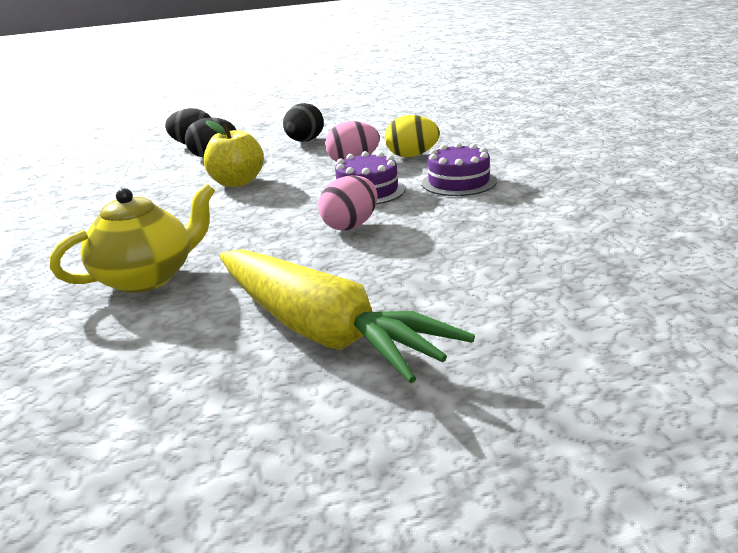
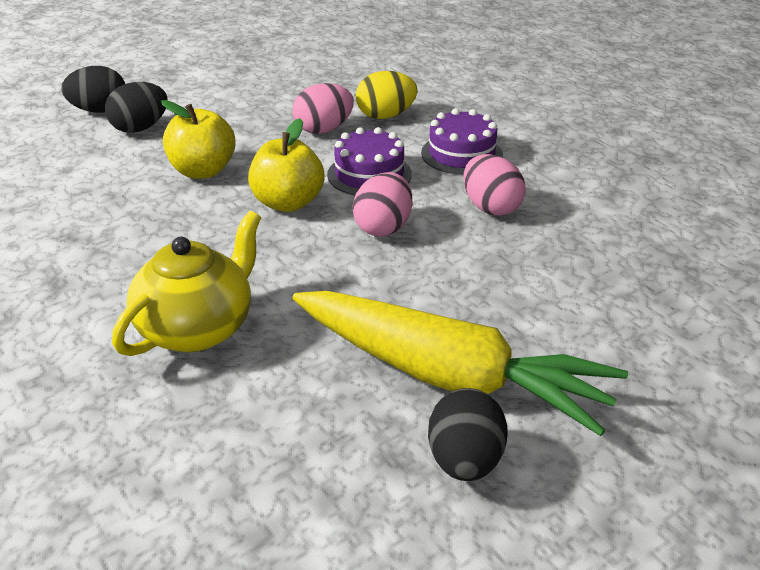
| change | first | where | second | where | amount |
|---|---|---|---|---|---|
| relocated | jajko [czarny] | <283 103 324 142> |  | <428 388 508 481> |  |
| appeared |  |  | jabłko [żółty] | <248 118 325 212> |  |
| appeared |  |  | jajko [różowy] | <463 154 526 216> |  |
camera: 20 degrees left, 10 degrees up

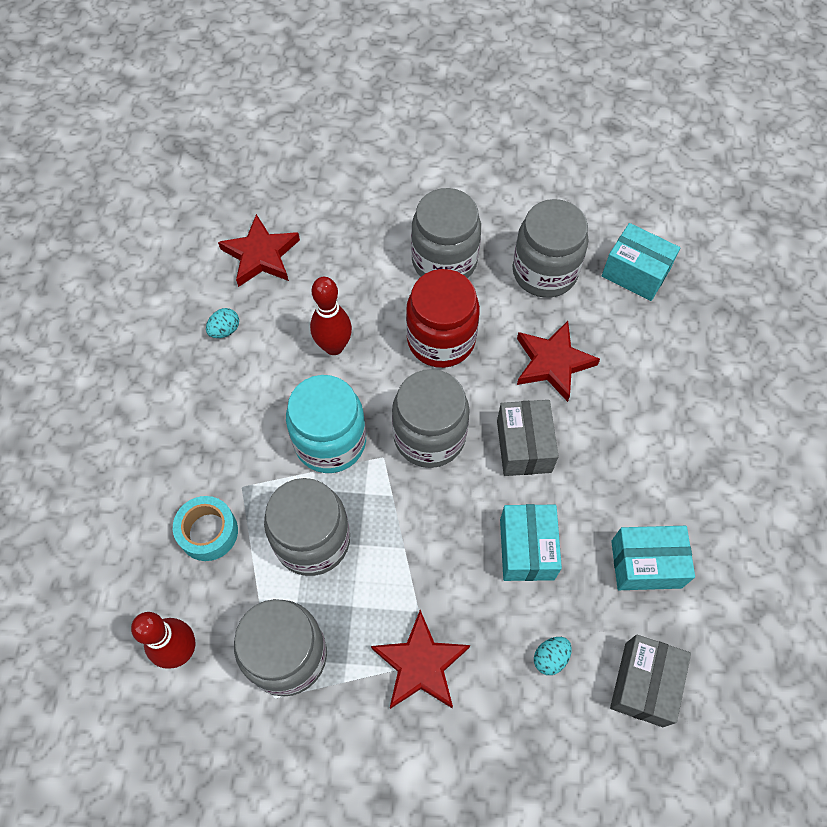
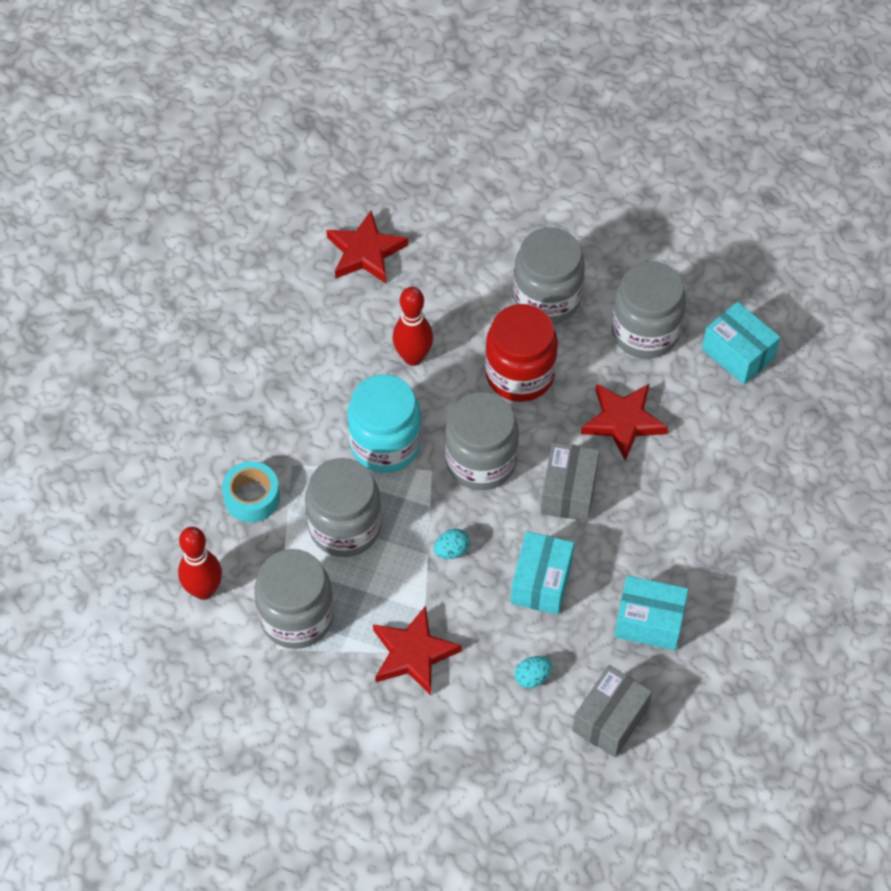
| change | first | where | second | where | amount |
|---|---|---|---|---|---|
| relocated | jajko [turkusowy] | <206 308 239 338> |  | <434 529 470 559> |  |
camera: 15 degrees right, 5 degrees down

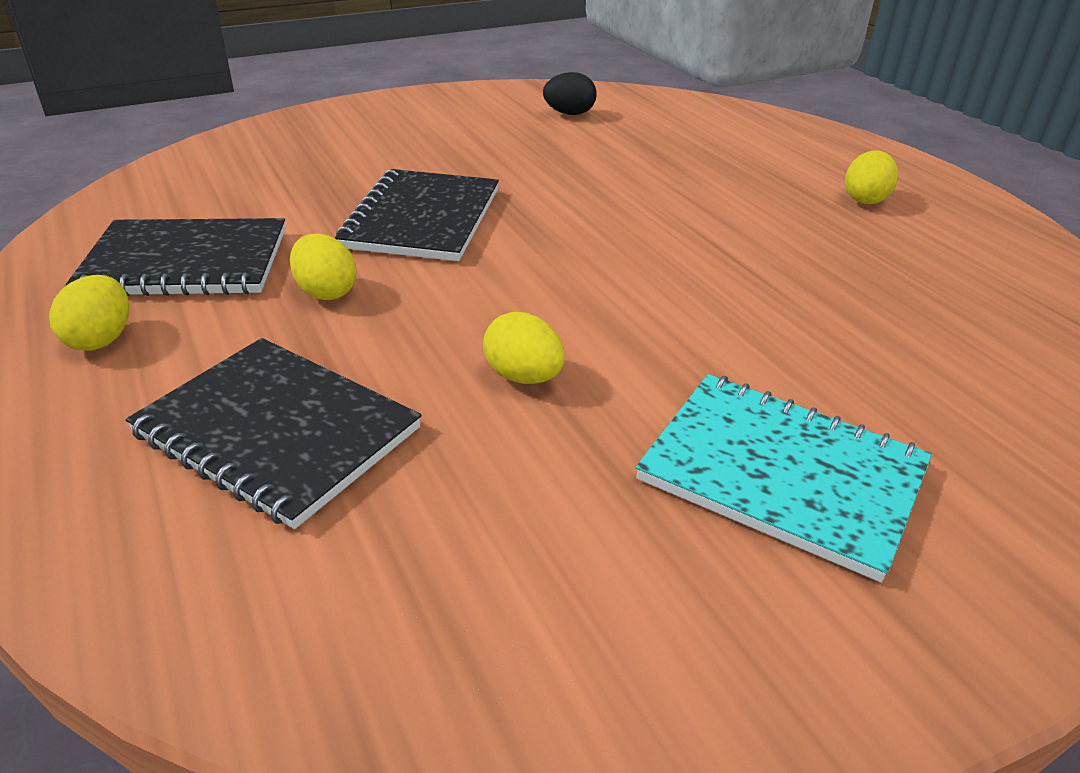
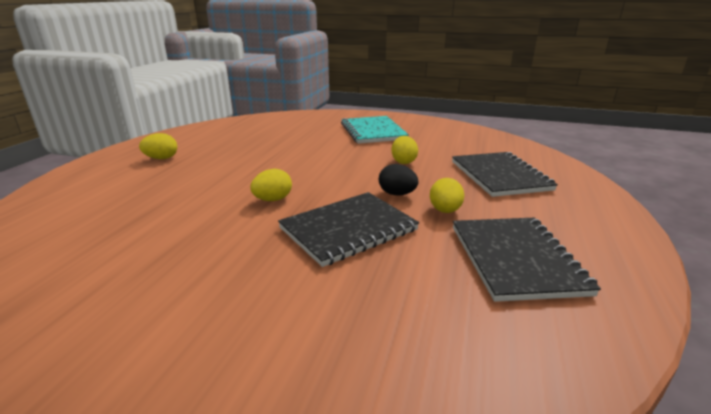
| change | first | where | second | where | amount |
|---|---|---|---|---|---|
| relocated | jajko [czarny] | <543 72 597 115> |  | <379 164 419 195> |  |
| spun | zeszyt [czarny] | <66 218 285 296> |  | <453 218 601 302> | 45 degrees clockwise |
| relocated | jajko [żółty] | <49 275 129 351> |  | <250 169 292 201> |  |
camera: 135 degrees left, 10 degrees down

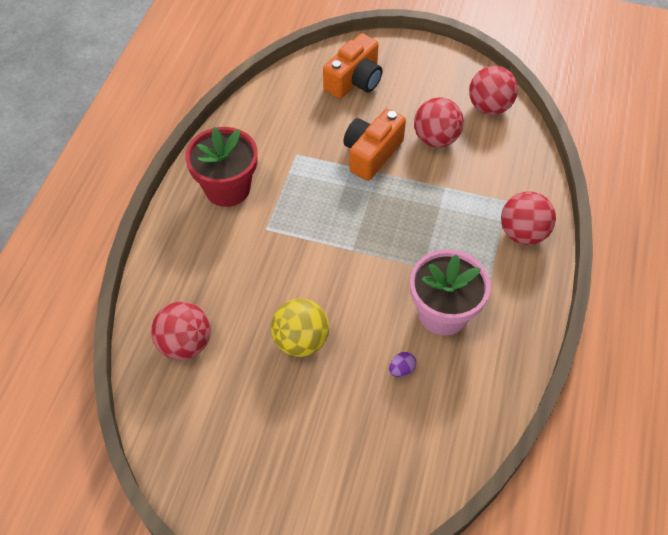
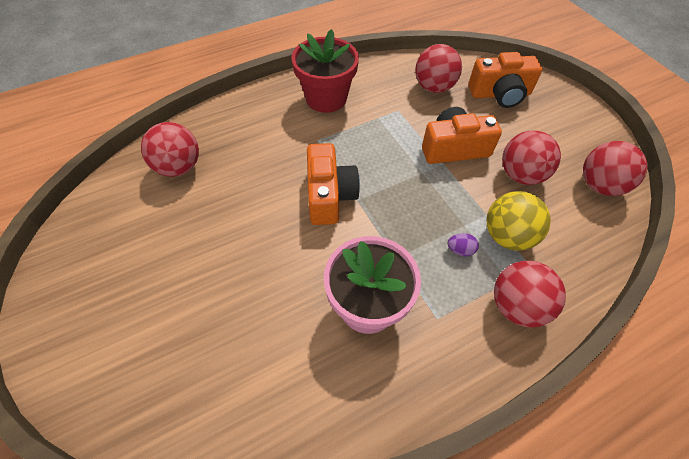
| change | first | where | second | where | amount |
|---|---|---|---|---|---|
| relocated | piłka [żółty] | <271 299 329 357> |  | <487 191 551 251> |  |
| relocated | jajko [fioletowy] | <389 352 416 377> |  | <448 233 479 256> |  |
| appeared |  |  | piłka [czerwony] | <415 44 462 93> |  |
| appeared |  |  | aparat fotograficzny [pomarańczowy] | <307 143 360 225> |  |
camera: 45 degrees right, 0 degrees up

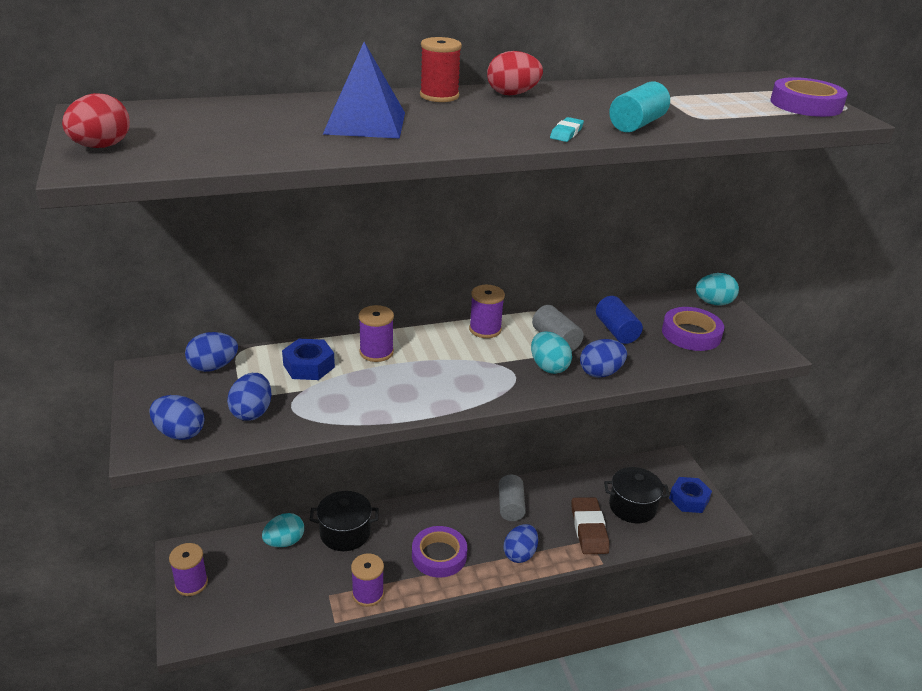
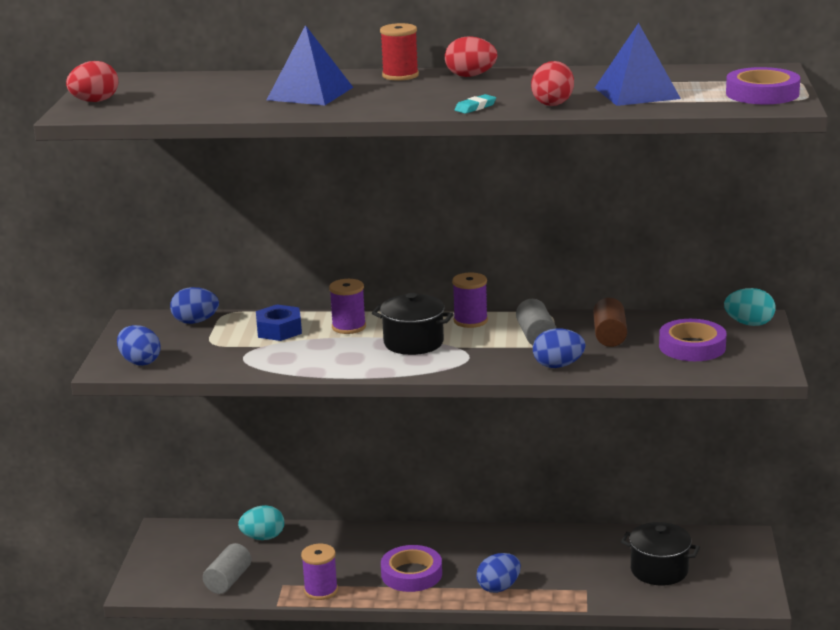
| change | first | where | second | where | amount |
|---|---|---|---|---|---|
| exchanged | walec [turkusowy] | <609 81 670 133> | jajko [czerwony] | <531 61 574 106> |  |
| colour | walec [niebieski] | <596 296 643 344> | walec [brązowy] | <593 298 627 347> |  |
| missing | jajko [turkusowy] | <531 331 572 374> |  |  |  |
| missing | jajko [niebieski] | <227 373 272 421> |  |  |  |
| relocated | walec [szary] | <499 475 526 521> |  | <203 543 252 594> |  |
| missing | nakrętka [niebieski] | <669 477 712 513> |  |  |  |
| relocated | garnek [czarny] | <310 491 379 551> |  | <372 293 454 355> |  |
| missing | gumka do mazania [brązowy] | <572 497 609 554> |  |  |  |
| missing | szpulka [fioletowy] | <169 543 208 596> |  |  |  |
| appeared |  |  | piramida [niebieski] | <595 23 681 106> |  |
camera: 25 degrees right, 10 degrees down

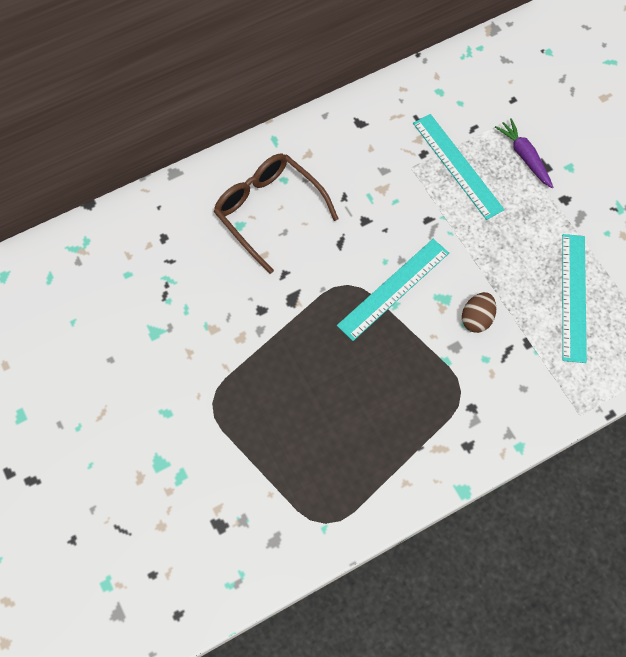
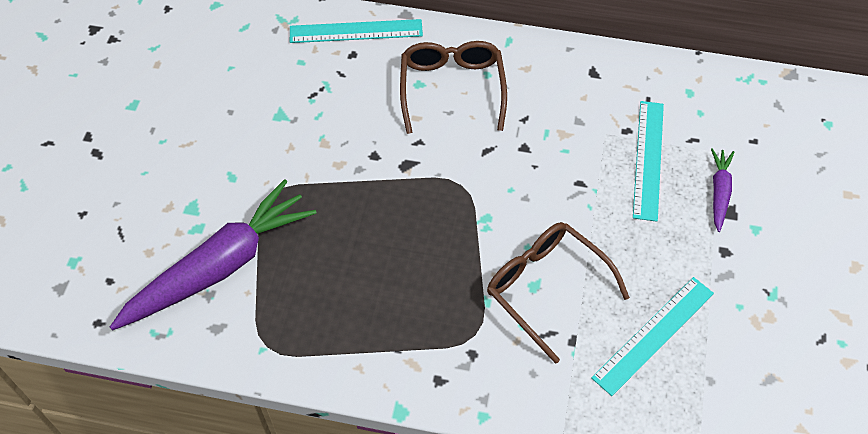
| change | first | where | second | where | amount |
|---|---|---|---|---|---|
| relocated | linijka [turkusowy] | <337 239 449 341> |  | <290 19 423 43> |  |
| exchanged | jajko [brązowy] | <462 292 496 333> | okulary [brązowy] | <487 222 630 364> |  |
| appeared |  |  | marchewka [fioletowy] | <110 179 316 330> |  |
camera: 40 degrees right, 10 degrees down

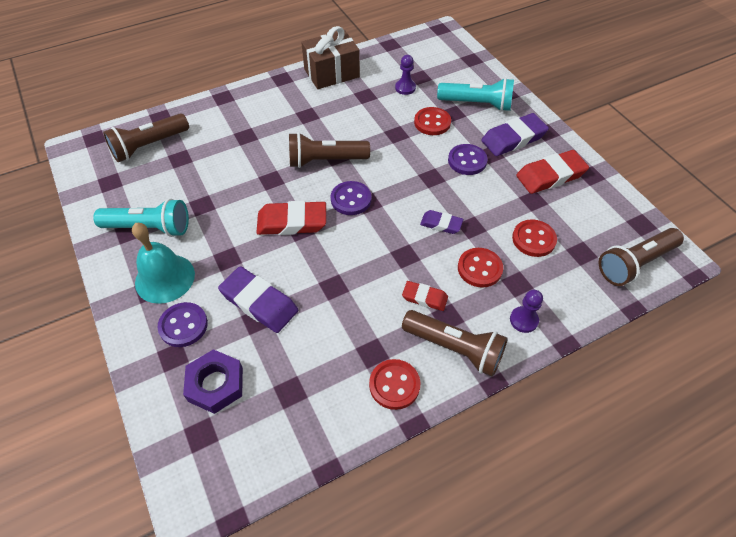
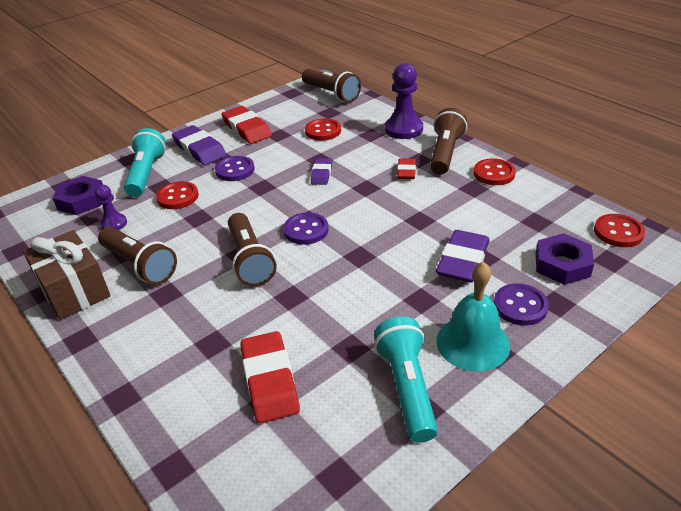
| change | first | where | second | where | amount |
|---|---|---|---|---|---|
| relocated | latarka [brązowy] | <103 113 189 162> |  | <98 227 177 285> |  |
| relocated | gumka do mazania [czerwony] | <256 201 326 235> |  | <240 331 300 423> |  |
| relocated | guzik [czerwony] | <458 248 503 288> |  | <594 214 645 247> |  |
| size | pionek [fioletowy] | <510 290 543 333> |  | <385 63 423 139> | x1.77 |
| appeared |  |  | nakrętka [fioletowy] | <53 176 103 215> |  |
camera: 100 degrees left, 15 degrees down

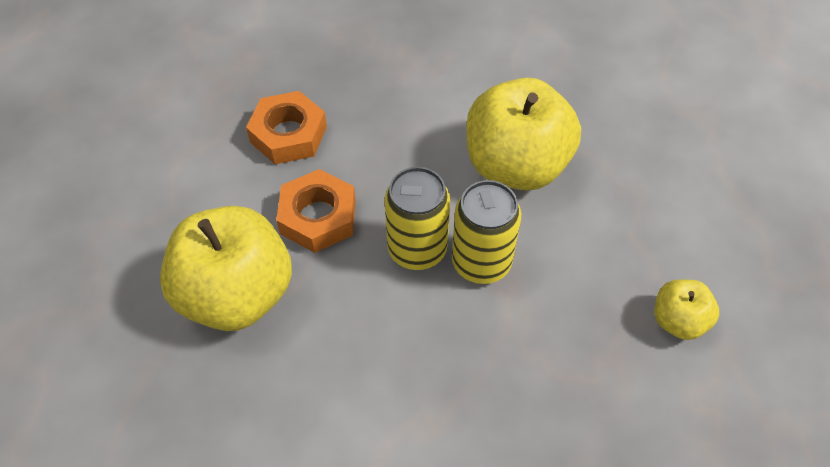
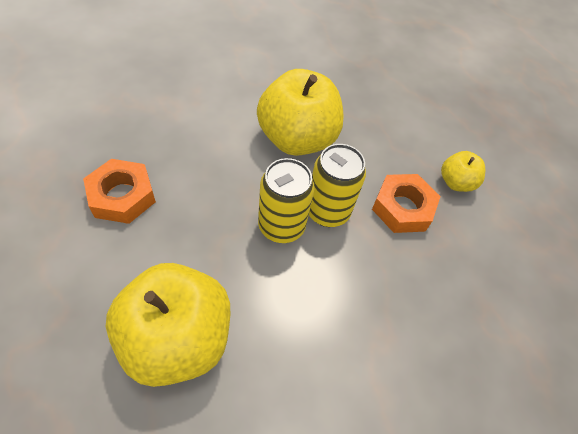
| change | first | where | second | where | amount |
|---|---|---|---|---|---|
| relocated | nakrętka [pomarańczowy] | <276 169 356 253> |  | <372 174 440 233> |  |
camera: 45 degrees left, 0 degrees up

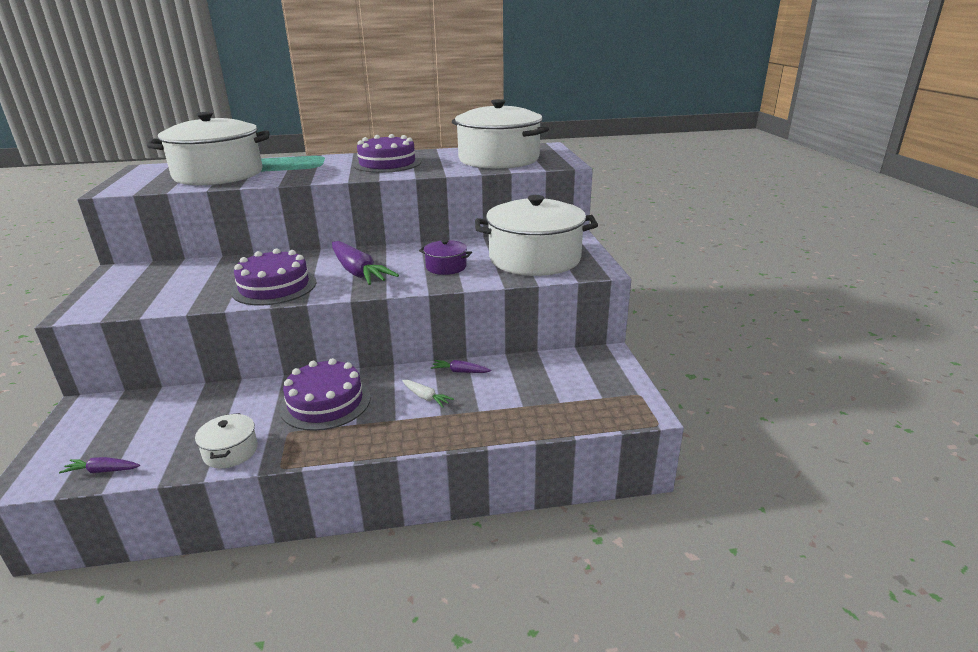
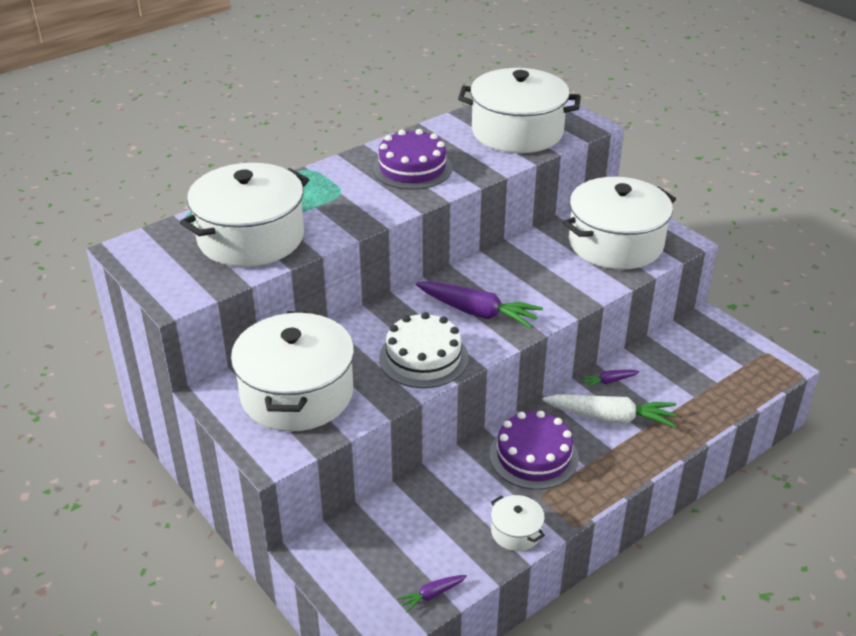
| change | first | where | second | where | amount |
|---|---|---|---|---|---|
| missing | garnek [fioletowy] | <419 240 472 275> |  |  |  |
| colour | tort [fioletowy] | <231 248 316 305> | tort [biały] | <379 312 469 388> |  |
| size | marchewka [biały] | <402 380 454 407> |  | <542 394 677 428> | x2.11 |
| appeared |  |  | garnek [biały] | <231 311 354 432> |  |
camera: 30 degrees left, 10 degrees up

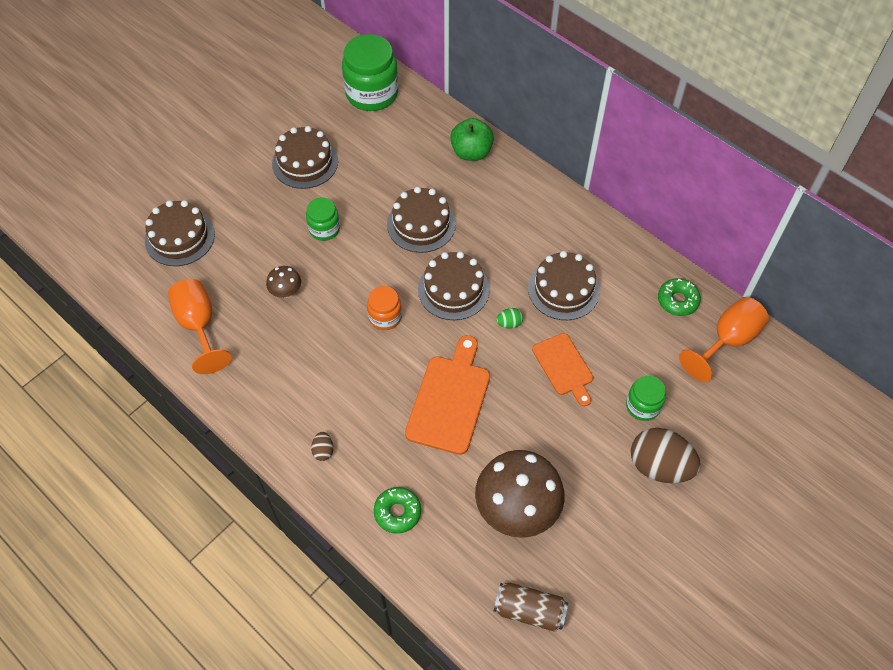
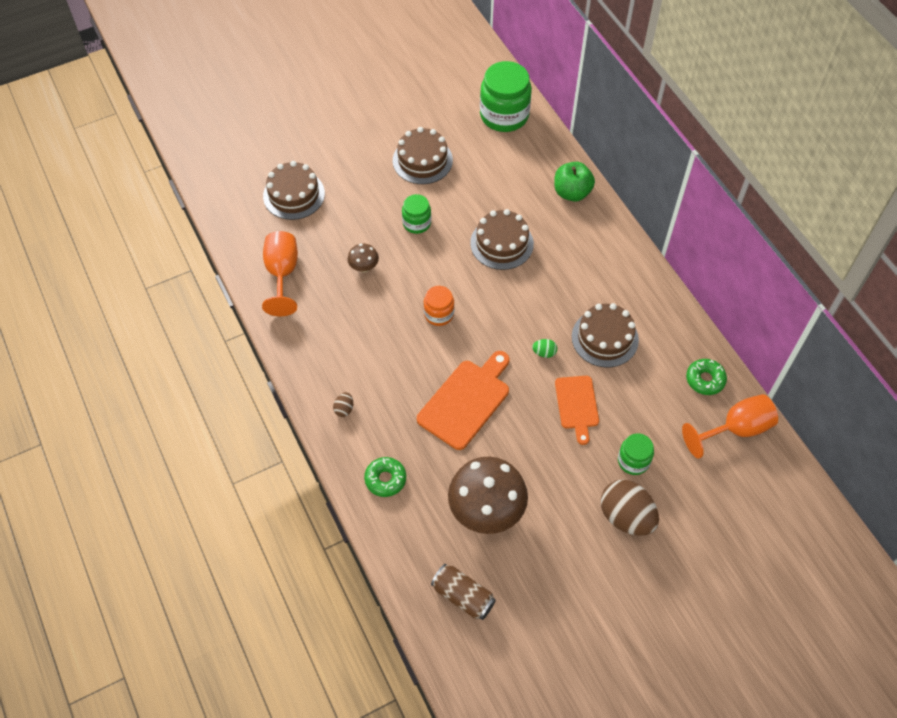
| change | first | where | second | where | amount |
|---|---|---|---|---|---|
| missing | tort [brązowy] | <418 251 490 320> |  |  |  |
camera: 20 degrees right, 0 degrees up

